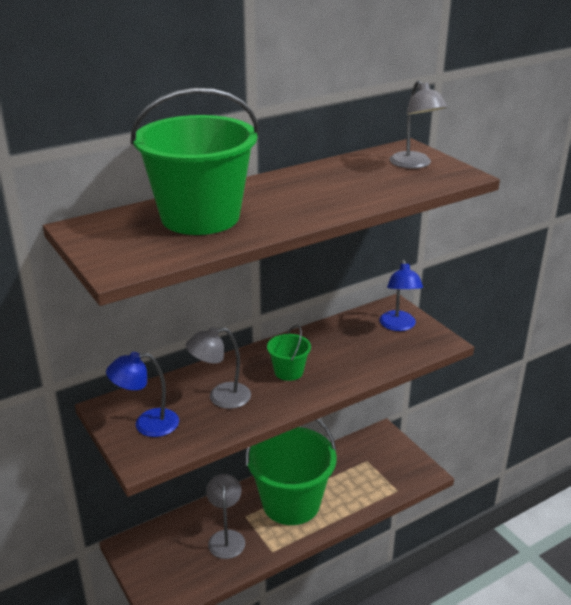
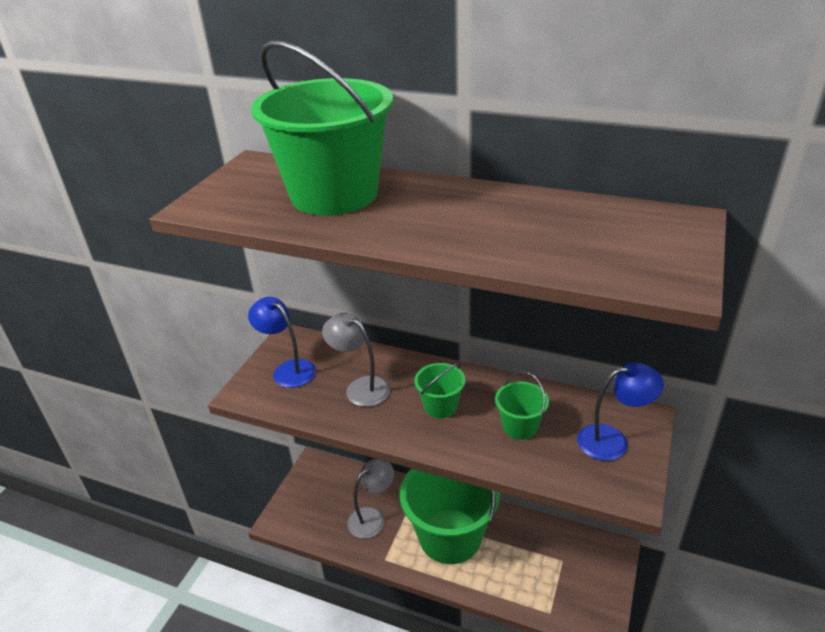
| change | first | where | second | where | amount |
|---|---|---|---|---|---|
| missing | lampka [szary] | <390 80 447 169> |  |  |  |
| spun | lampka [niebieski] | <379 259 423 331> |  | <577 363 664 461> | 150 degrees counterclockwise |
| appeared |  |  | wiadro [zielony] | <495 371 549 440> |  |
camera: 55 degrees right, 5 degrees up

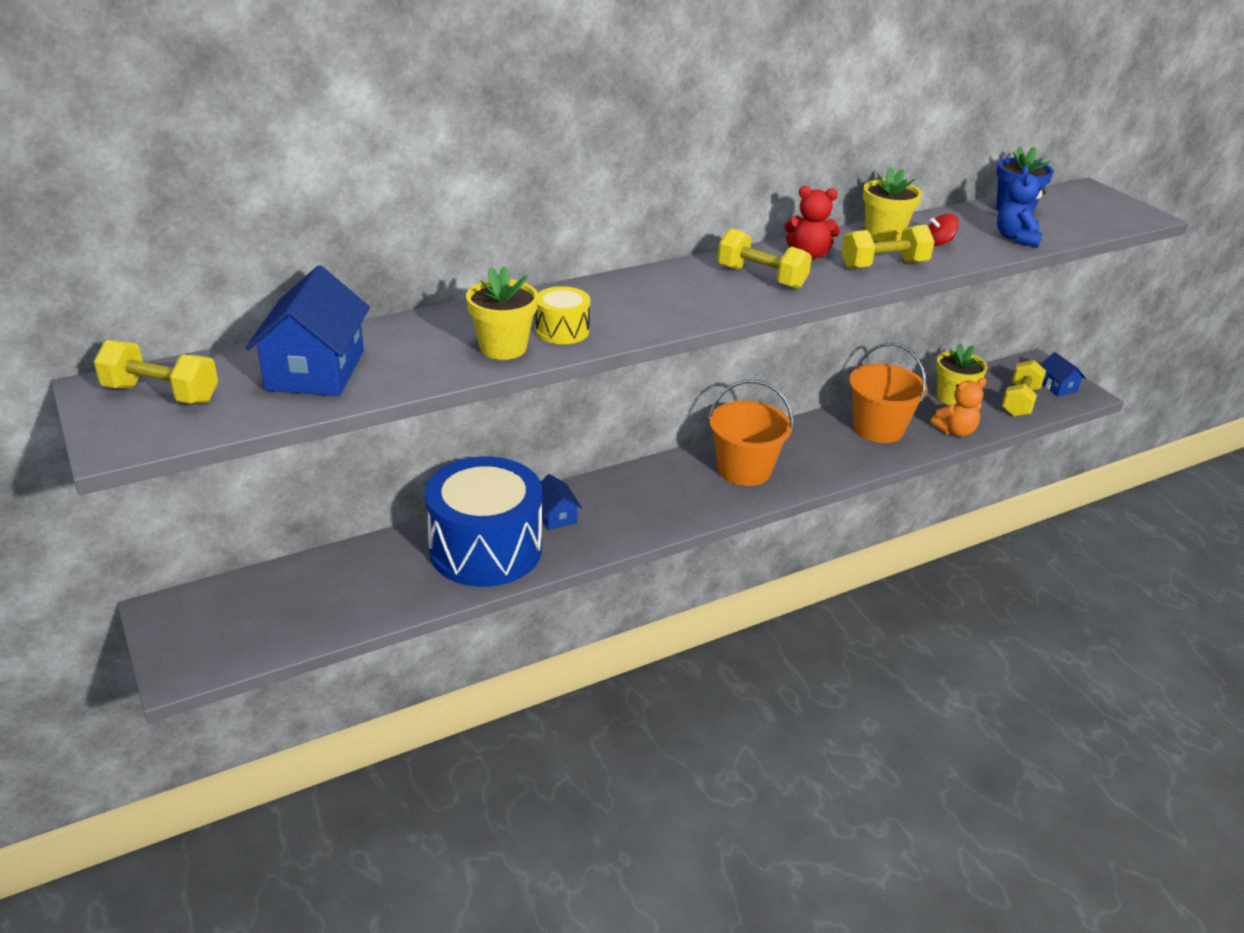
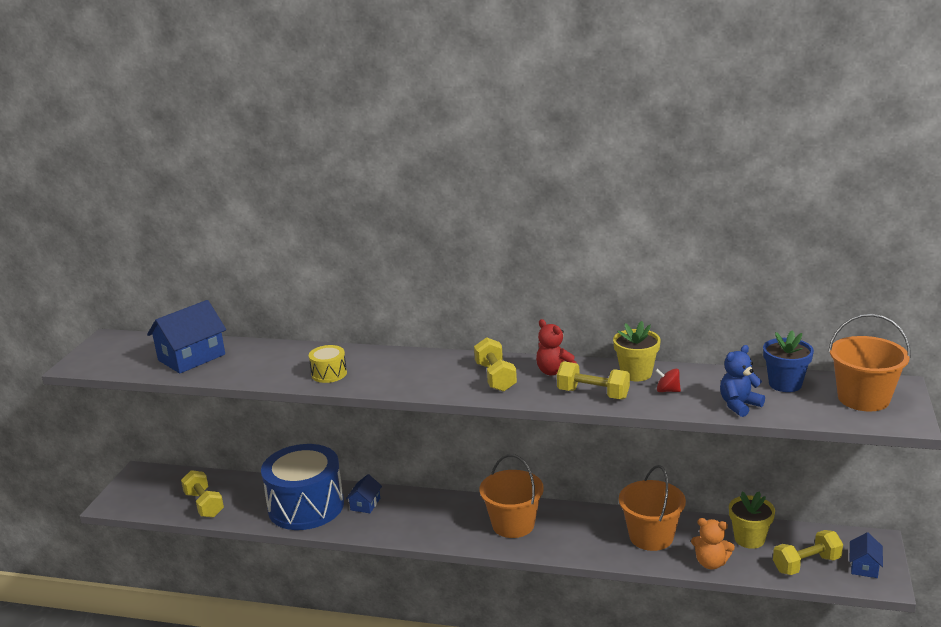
| change | first | where | second | where | amount |
|---|---|---|---|---|---|
| missing | doniczka [żółty] | <466 266 538 360> |  |  |  |
| relocated | hantel [żółty] | <94 340 218 403> |  | <181 470 224 518> |  |
| appeared |  |  | wiadro [pomarańczowy] | <828 314 911 412> |  |
camera: 45 degrees right, 10 degrees down

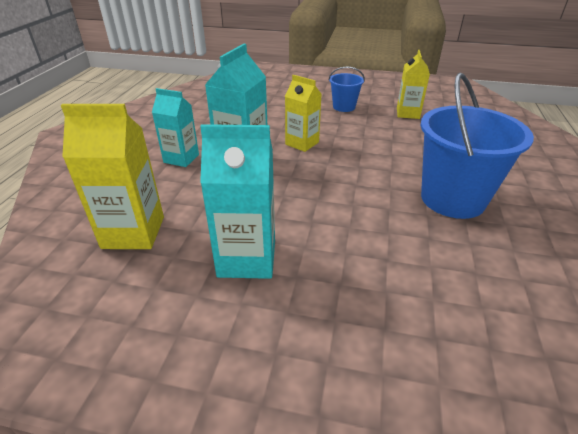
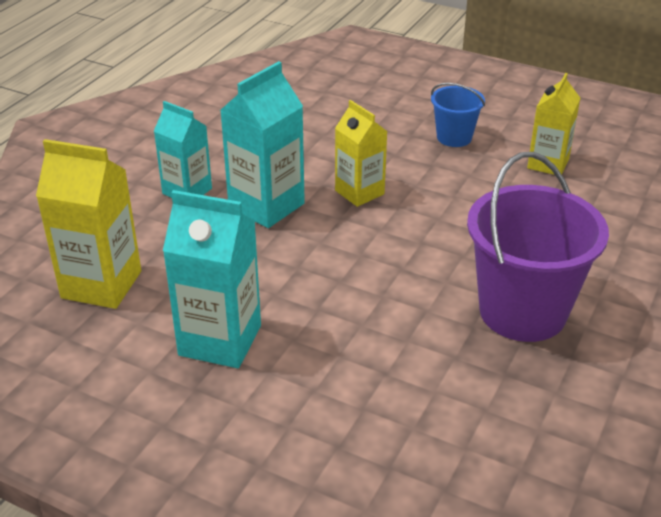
| change | first | where | second | where | amount |
|---|---|---|---|---|---|
| colour | wiadro [niebieski] | <421 72 534 219> | wiadro [fioletowy] | <467 152 609 342> |  |
camera: 15 degrees right, 0 degrees up

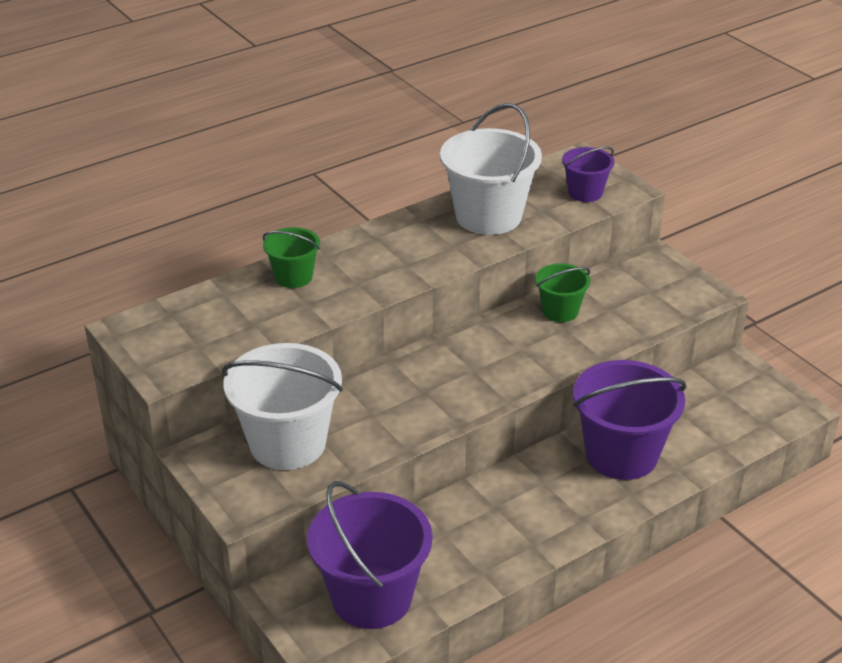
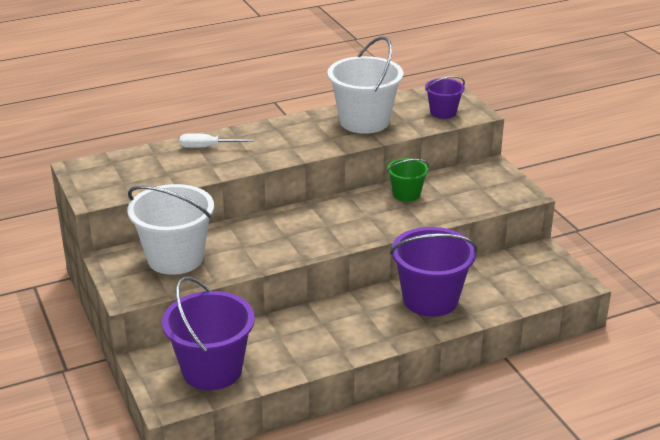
| change | first | where | second | where | amount |
|---|---|---|---|---|---|
| exchanged | wiadro [zielony] | <263 227 320 288> | śrubokręt [biały] | <180 133 254 148> |  |
camera: 10 degrees right, 5 degrees down

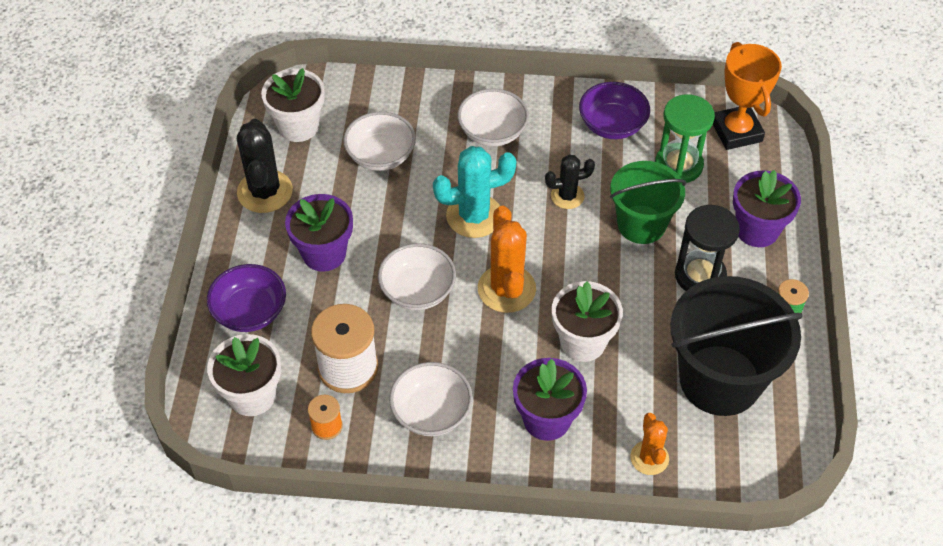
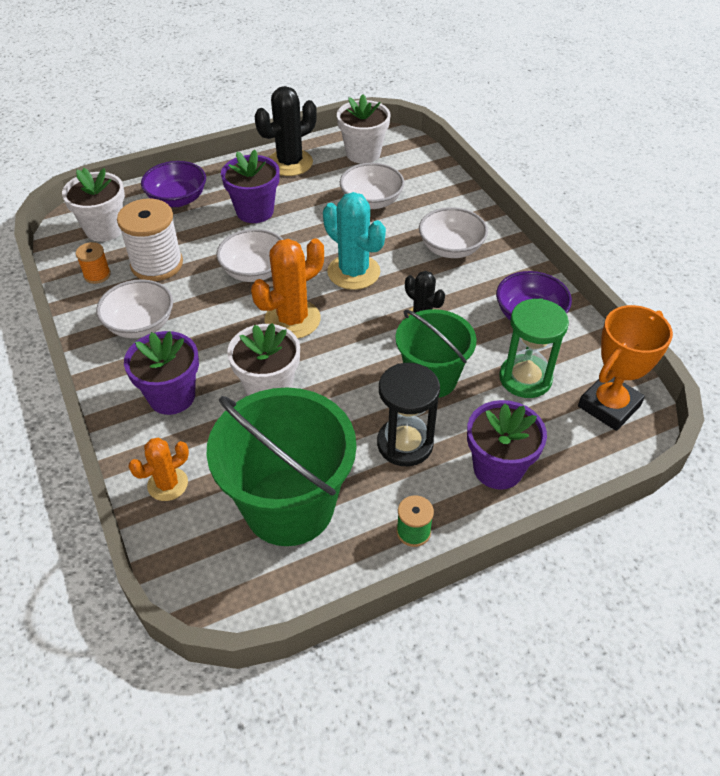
| change | first | where | second | where | amount |
|---|---|---|---|---|---|
| colour | wiadro [czarny] | <670 276 803 416> | wiadro [zielony] | <206 387 356 546> |  |
camera: 60 degrees right, 5 degrees down

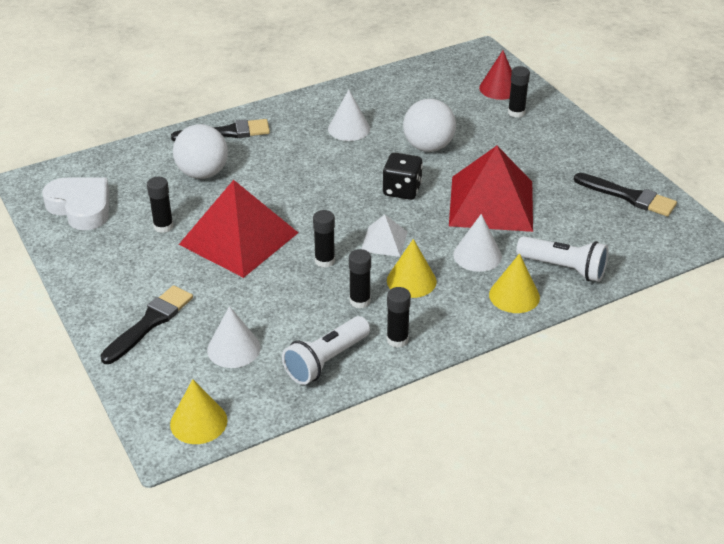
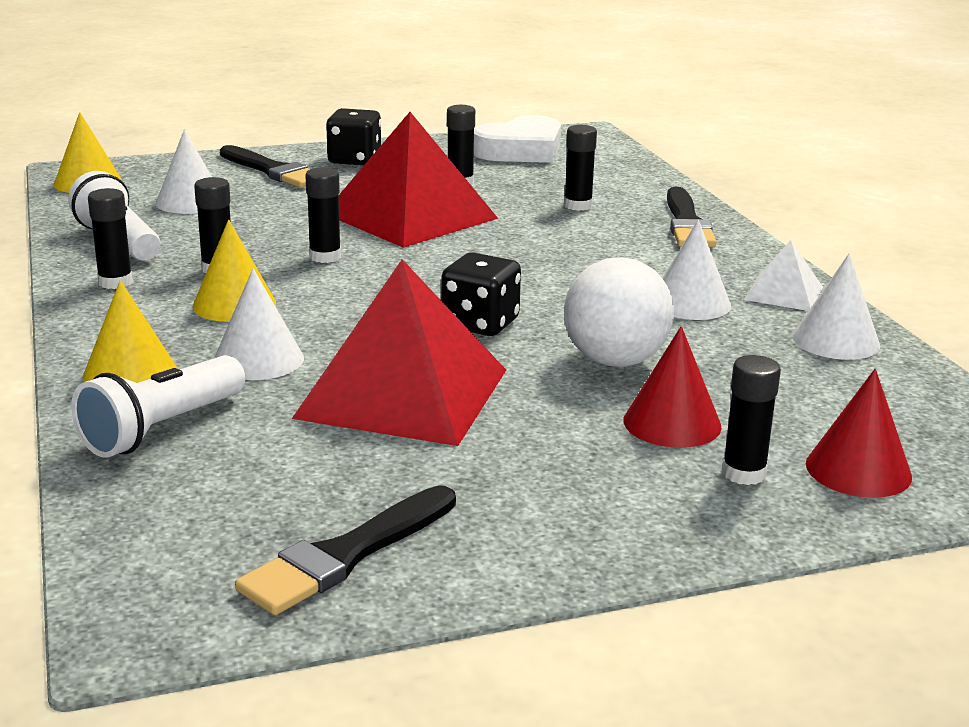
| change | first | where | second | where | amount |
|---|---|---|---|---|---|
| exchanged | piłka [biały] | <173 124 228 179> | klej w sztyfcie [czarny] | <564 125 597 211> |  |
| relocated | piramida [biały] | <361 215 407 257> |  | <744 240 823 311> |  |
| appeared |  |  | kostka do gry [czarny] | <326 108 381 166> |  |
| appeared |  |  | stożek [biały] | <792 253 880 360> |  |
| appeared |  |  | stożek [czerwony] | <623 326 722 448> |  |
camera: 100 degrees right, 15 degrees down

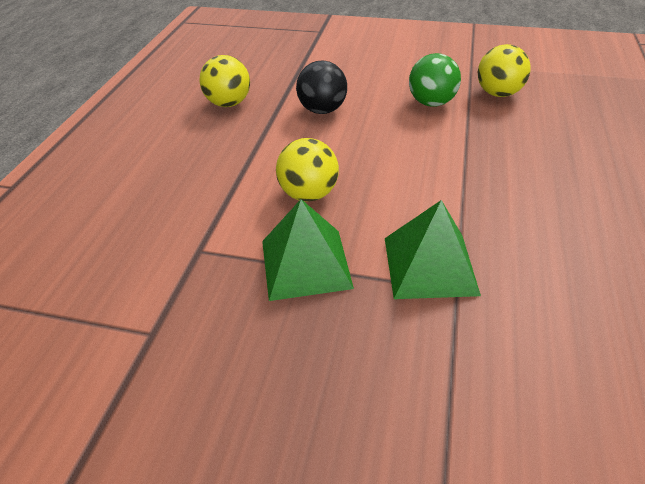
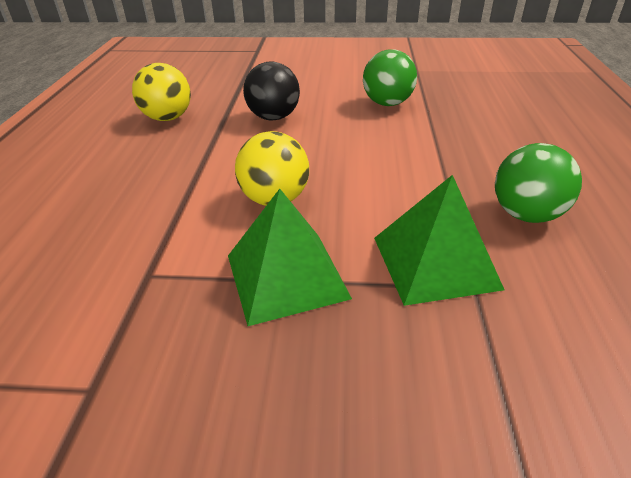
| change | first | where | second | where | amount |
|---|---|---|---|---|---|
| missing | piłka [żółty] | <478 44 531 97> |  |  |  |
| appeared |  |  | piłka [zielony] | <495 143 582 223> |  |
camera: 10 degrees left, 5 degrees down

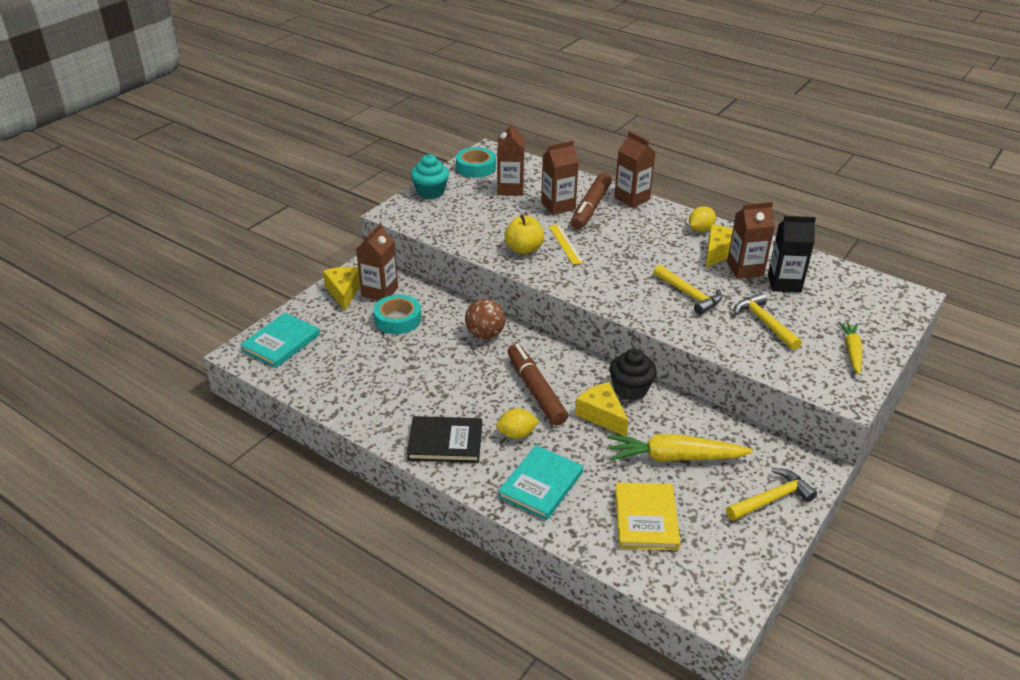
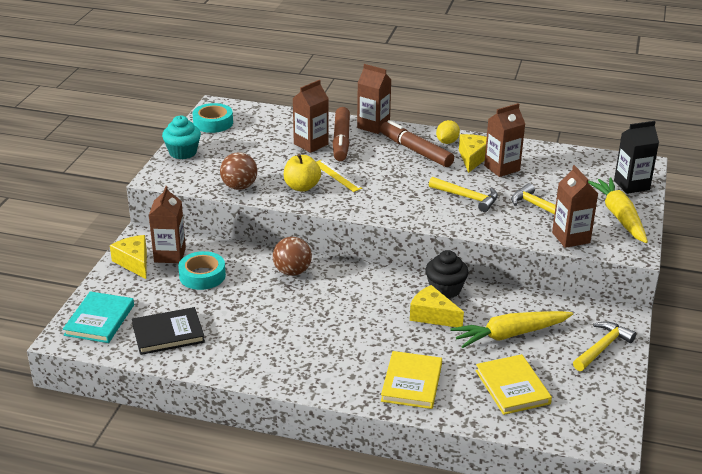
| change | first | where | second | where | amount |
|---|---|---|---|---|---|
| relocated | karton mleka [brązowy] | <497 121 525 196> |  | <552 165 598 248> |  |
| relocated | karton mleka [czarny] | <768 216 816 293> |  | <614 121 659 194> |  |
| size | marchewka [żółty] | <838 322 863 375> |  | <588 178 648 243> | x1.67 |
| relocated | flamaster [brązowy] | <507 344 568 426> |  | <380 120 454 167> |  |
| missing | cytryna [żółty] | <496 408 539 439> |  |  |  |
| relocated | książka [czarny] | <407 416 482 463> |  | <132 307 205 355> |  |
| colour | książka [turkusowy] | <498 445 583 520> | książka [żółty] | <381 351 442 409> |  |
| appeared |  |  | piłka [brązowy] | <220 152 257 190> |  |
camera: 20 degrees left, 5 degrees down

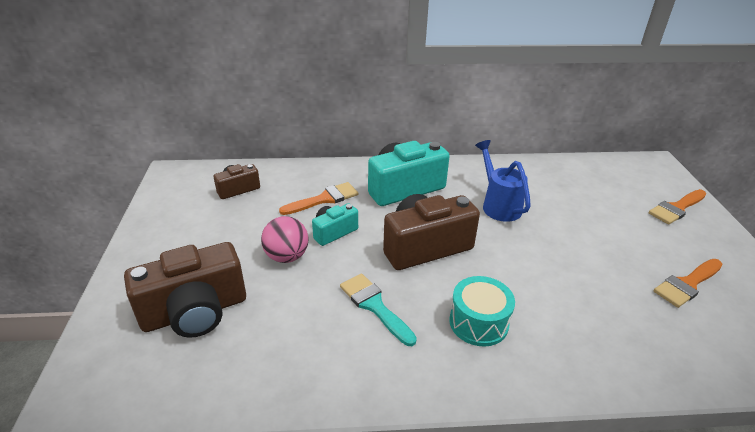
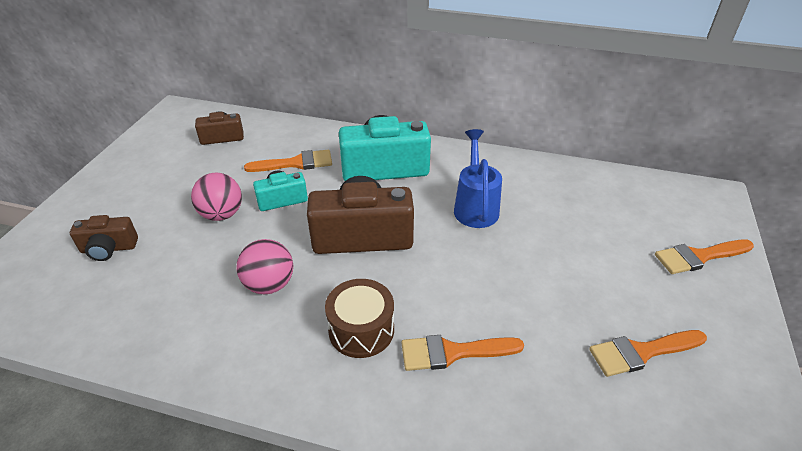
| change | first | where | second | where | amount |
|---|---|---|---|---|---|
| size | aparat fotograficzny [brązowy] | <124 242 246 338> |  | <70 215 138 261> | x0.53 |
| exchanged | pędzel [turkusowy] | <340 273 417 346> | piłka [różowy] | <236 239 293 295> |  |
| colour | bęben [turkusowy] | <449 276 515 346> | bęben [brązowy] | <325 279 394 358> |  |
| appeared |  |  | pędzel [pomarańczowy] | <401 335 524 371> |  |
camera: 20 degrees right, 5 degrees up

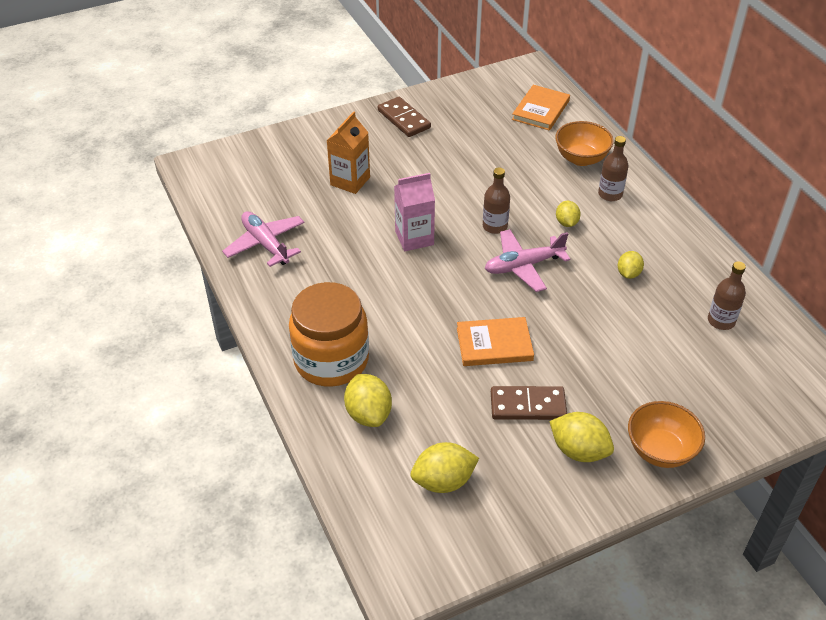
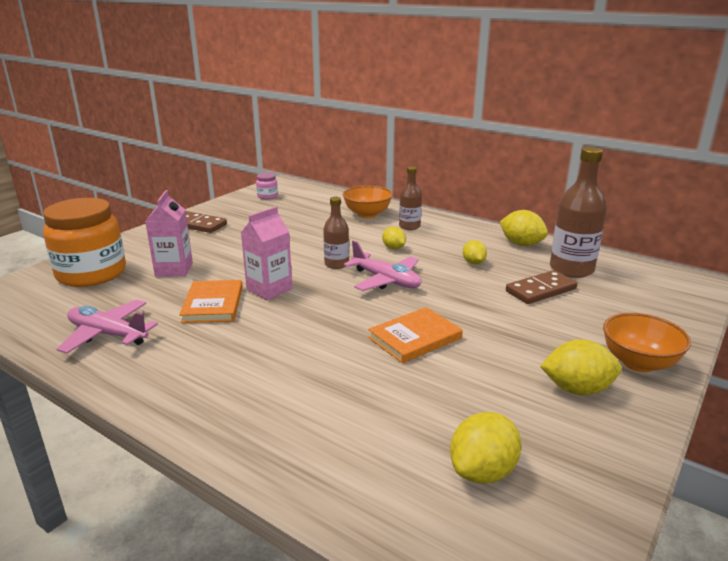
| change | first | where | second | where | amount |
|---|---|---|---|---|---|
| relocated | książka [pomarańczowy] | <512 85 570 131> |  | <179 280 243 323> |  |
| colour | karton mleka [pomarańczowy] | <327 111 370 194> | karton mleka [różowy] | <145 190 193 277> |  |
| spun | samolot [różowy] | <485 229 570 292> |  | <344 241 421 291> | 90 degrees counterclockwise |
| size | butelka [brązowy] | <708 261 746 330> |  | <550 147 607 278> | x1.72 |
| relocated | słoik [pomarańczowy] | <289 282 369 387> |  | <43 198 126 287> |  |
| relocated | cytryna [żółty] | <344 374 392 427> |  | <500 210 548 246> |  |
| relocated | kostka domina [brązowy] | <491 386 567 420> |  | <506 270 577 304> |  |
| appeared |  |  | słoik [różowy] | <256 173 278 199> |  |
camera: 30 degrees left, 20 degrees down

